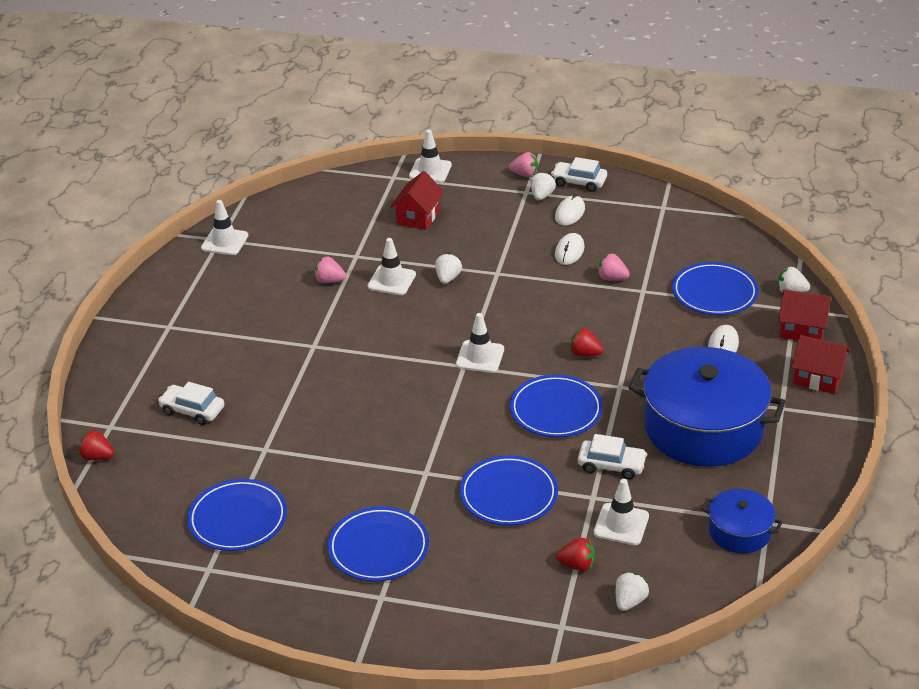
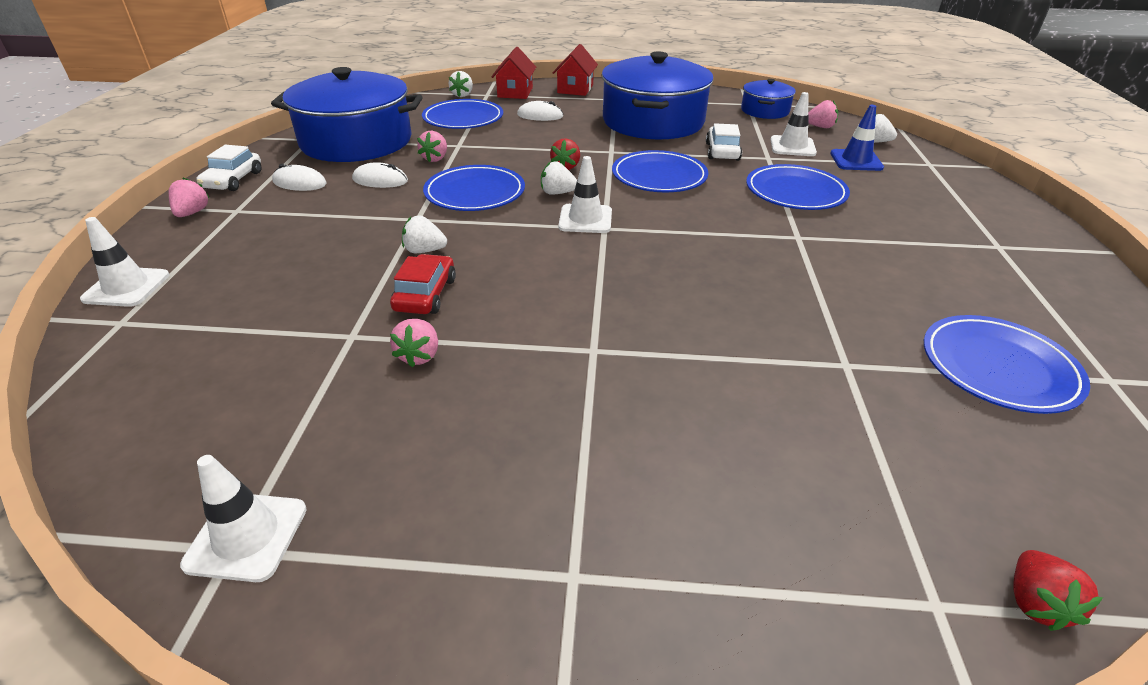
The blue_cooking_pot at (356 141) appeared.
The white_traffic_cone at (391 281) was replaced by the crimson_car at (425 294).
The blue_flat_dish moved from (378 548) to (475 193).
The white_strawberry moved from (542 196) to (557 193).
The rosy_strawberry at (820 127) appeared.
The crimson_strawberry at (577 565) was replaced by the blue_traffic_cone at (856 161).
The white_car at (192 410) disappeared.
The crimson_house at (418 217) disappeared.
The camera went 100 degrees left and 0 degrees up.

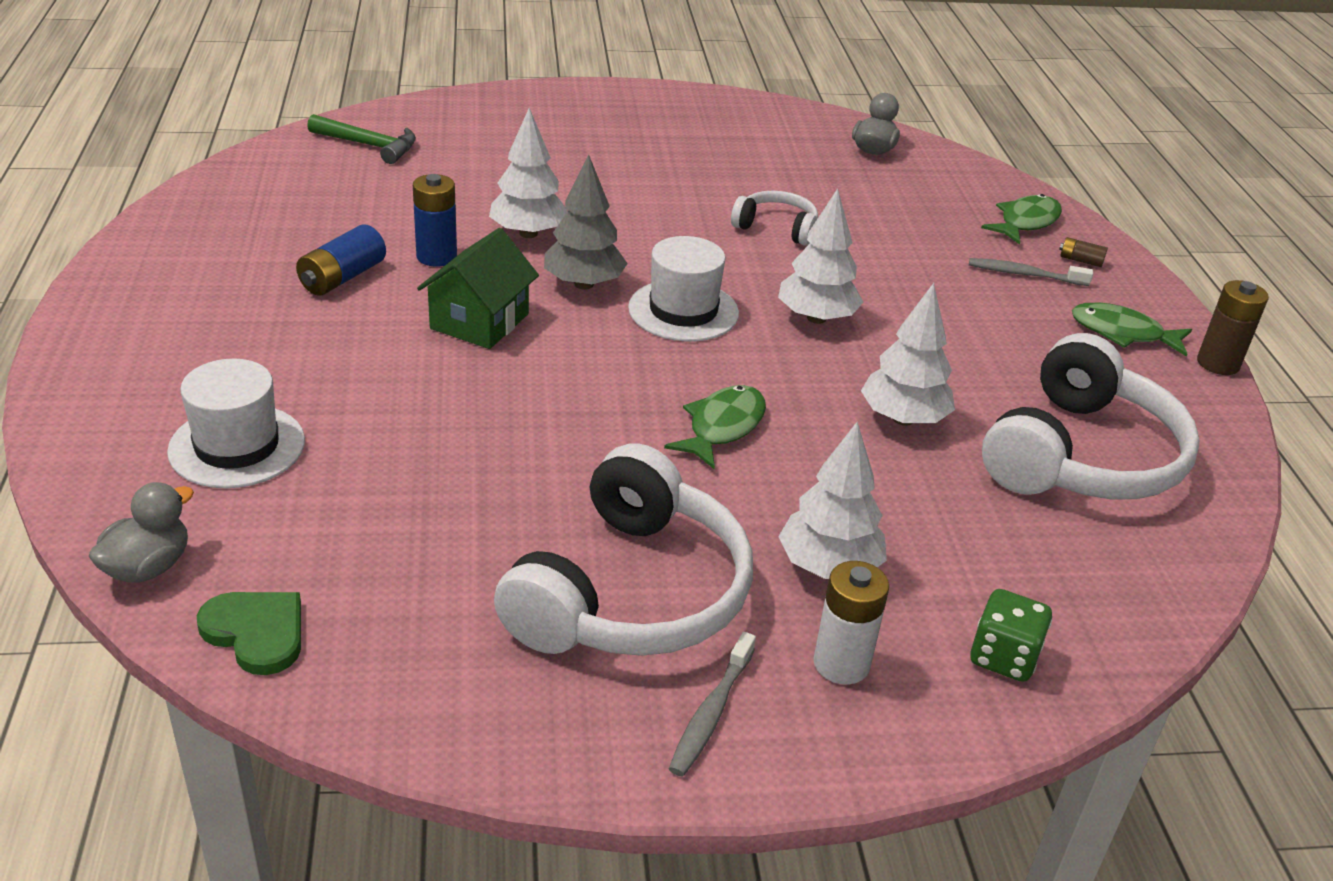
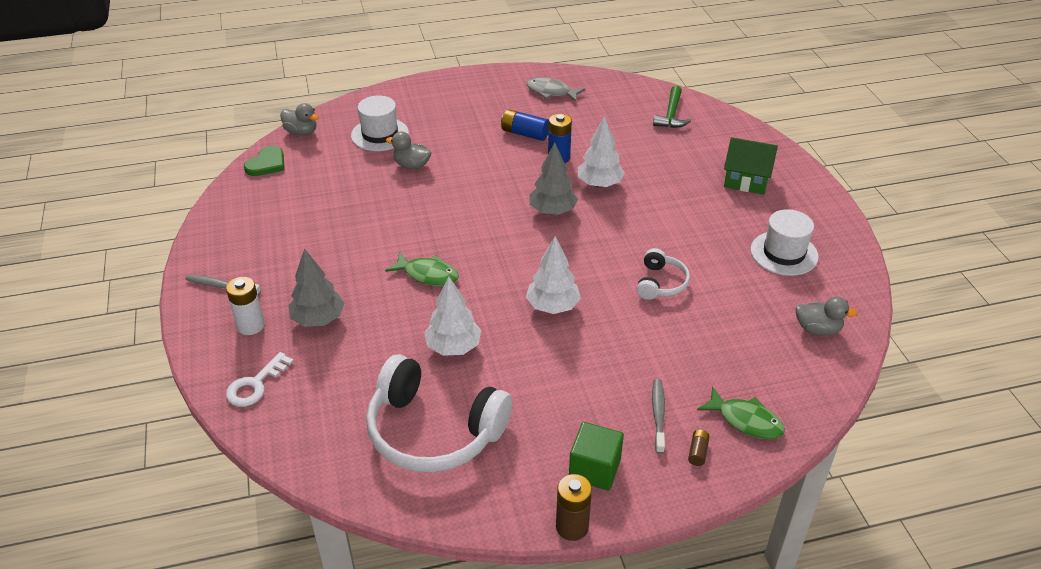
The leaf-green_dice at (1003 657) was replaced by the white_door_key at (255 385).
The white_toy_tree at (829 567) became the ash-grey_toy_tree at (318 319).
The ash-grey_duck at (412 165) appeared.
The ash-grey_toy_fish at (551 92) appeared.
The leaf-green_toy_fish at (1122 333) was replaced by the leaf-green_block at (594 469).
The leaf-green_house moved from (479 321) to (746 180).
The white_tall_hat moved from (683 311) to (784 253).
The white_over-ear_headphones at (631 593) disappeared.
The camera went 85 degrees right and 5 degrees up.

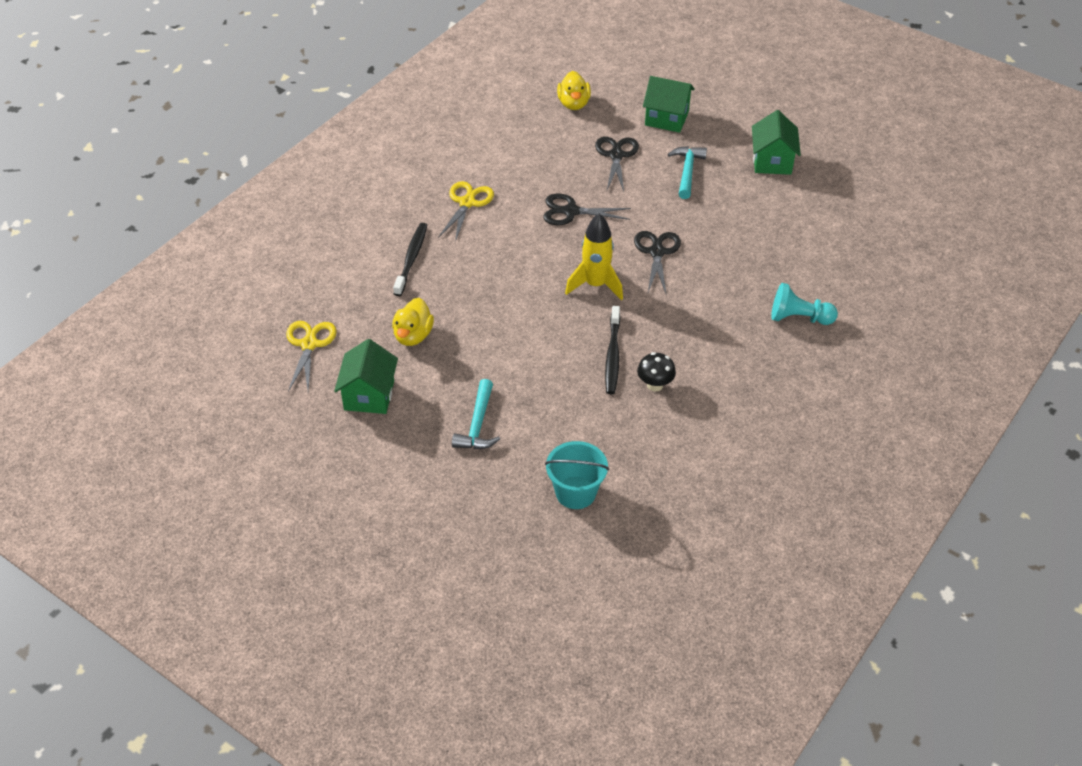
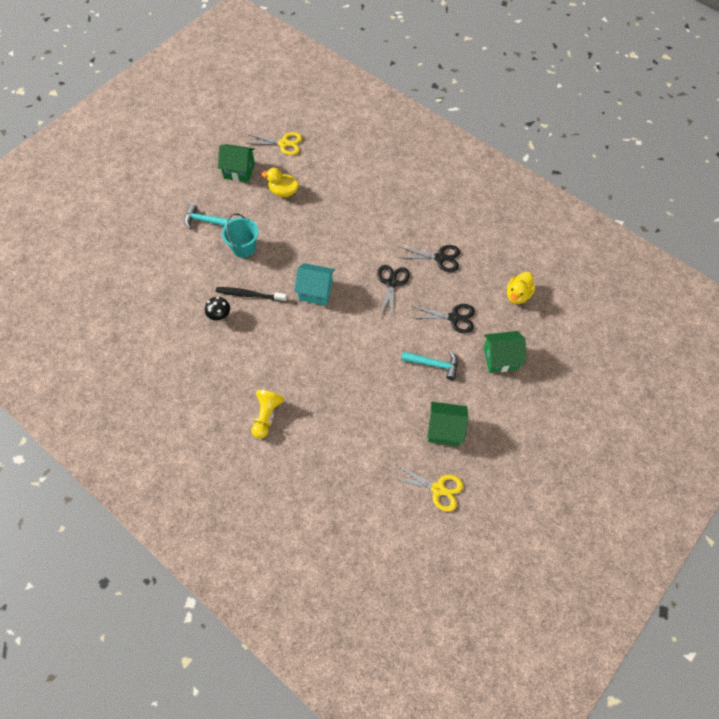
The turquoise_pail moved from (575 492) to (244 248).
The turquoise_pawn at (799 318) became the yellow_pawn at (266 416).
The yellow_toy_rocket at (595 285) was replaced by the turquoise_house at (316 291).
The yellow_shears moved from (467 203) to (438 489).
The ebony_shears moved from (657 252) to (440 258).
The leaf-green_house at (666 118) turned 60 degrees clockwise.
The yellow_duck at (573 104) turned 60 degrees counterclockwise.
The ebony_tooth_brush at (411 259) disappeared.
The camera went 95 degrees right and 15 degrees up.

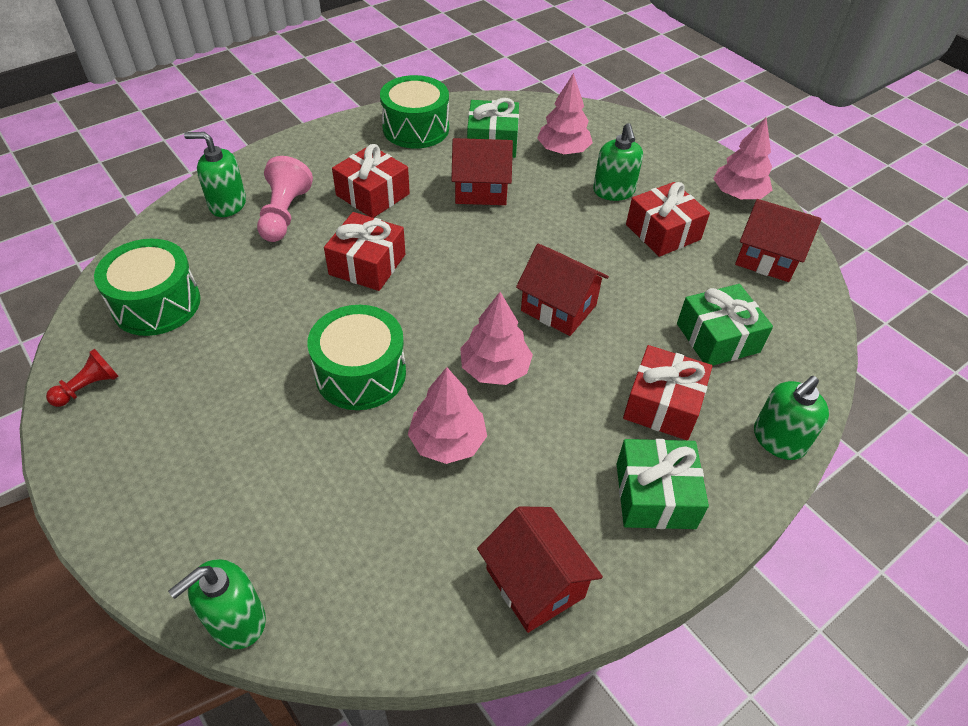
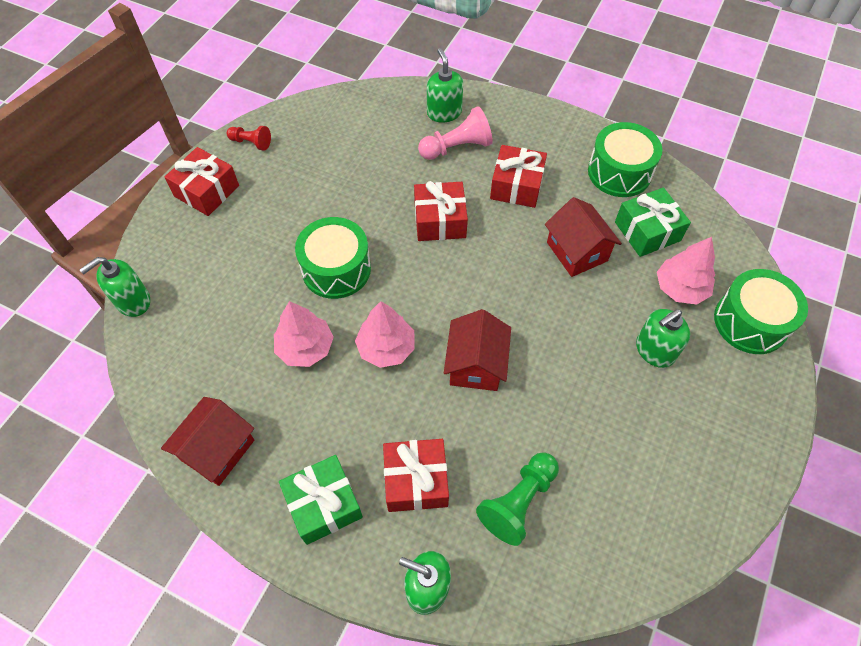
The leaf-green_soap_dispenser at (236 620) turned 60 degrees counterclockwise.
The crimson_wrapped_gift moved from (663 232) to (206 191).
The leaf-green_wrapped_gift at (717 338) was replaced by the leaf-green_pawn at (518 502).
The leaf-green_snare_drum moved from (156 304) to (750 322).
The rosy_toy_tree at (738 194) disappeared.
The crimson_house at (767 258) disappeared.
The camera went 65 degrees right and 10 degrees up.

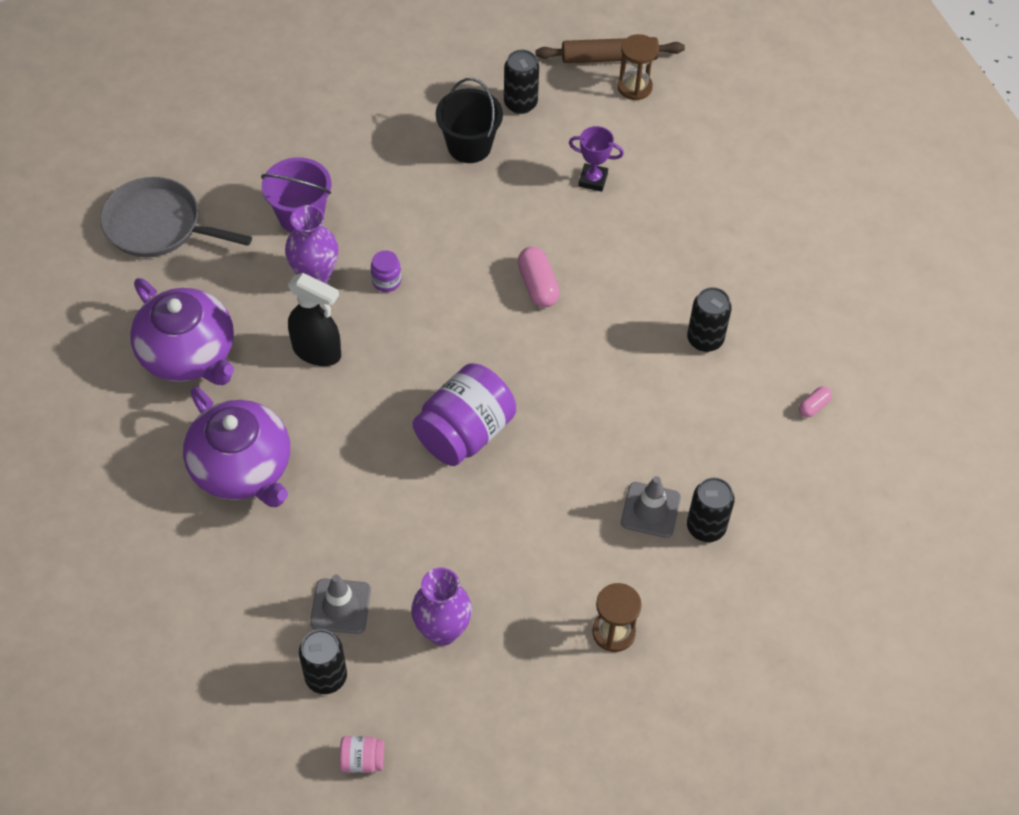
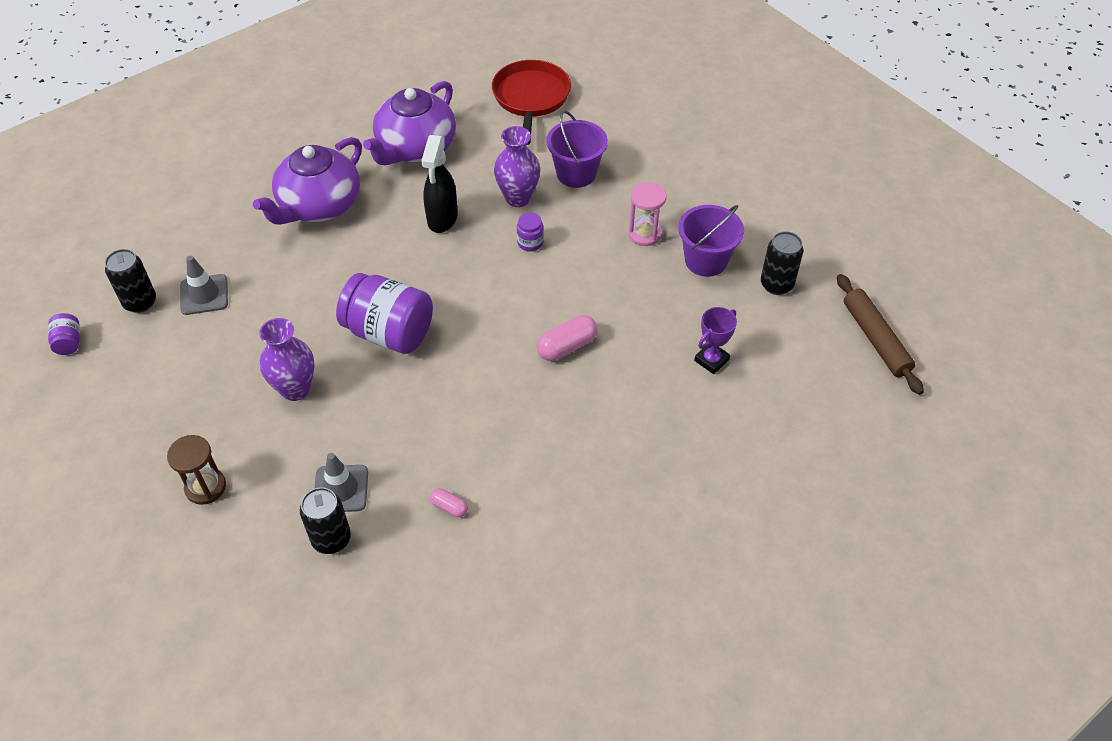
The rosy_preserve_jar at (362 760) became the purple_preserve_jar at (69 342).
The purple_vase moved from (442 630) to (295 389).
The rosy_pill moved from (813 406) to (449 507).
The ash-grey_frying_pan at (158 225) became the crimson_frying_pan at (531 98).
The rosy_sand_timer at (645 234) appeared.
The ebony_pail at (469 146) became the purple_pail at (706 260).
The purple_award_cup at (593 180) turned 45 degrees clockwise.
The dark_brown_sand_timer at (634 87) disappeared.
The ebony_soda_can at (705 339) disappeared.
The camera went 75 degrees right and 5 degrees down.

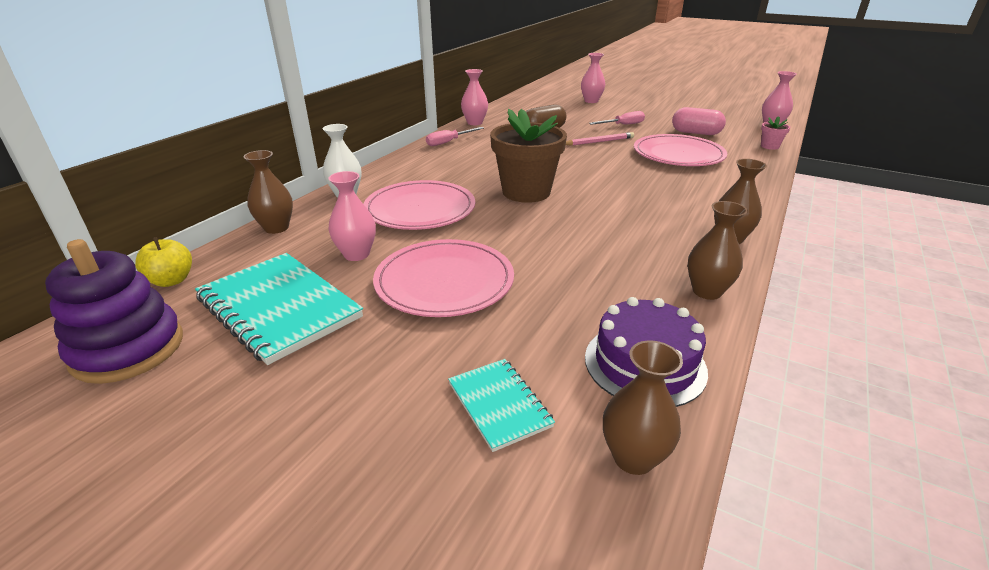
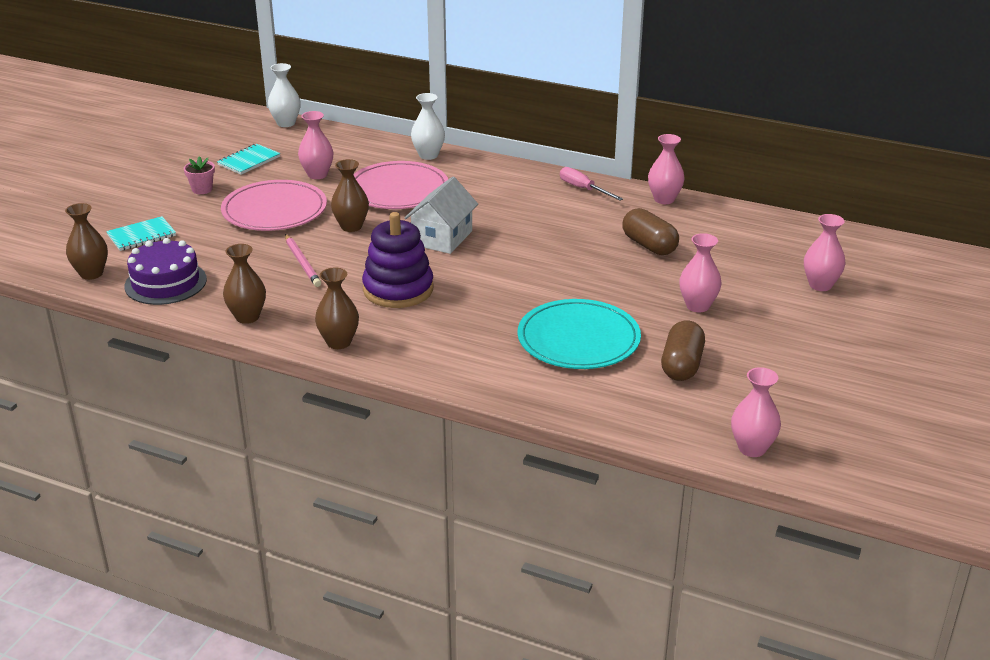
The rosy_flower_pot moved from (769 146) to (202 189).
The turquoise_exercise_book at (279 308) changed to 0.53 times the size.
The yellow_toy_apple at (172 280) was replaced by the white_vase at (286 123).
The rosy_wooden_pencil moved from (599 142) to (302 263).
The dark_brown_vase moved from (276 228) to (351 226).
The purple_stacking_rings moved from (128 349) to (398 289).
The dark_brown_flower_pot at (526 192) was replaced by the white_house at (442 238).
The rosy_flat_dish at (678 154) became the turquoise_flat_dish at (578 339).
The rosy_pill at (696 133) became the dark_brown_pill at (682 365).
The rosy_flat_screwdriver at (623 125) was replaced by the rosy_vase at (697 306).
The camera went 85 degrees right and 0 degrees up.

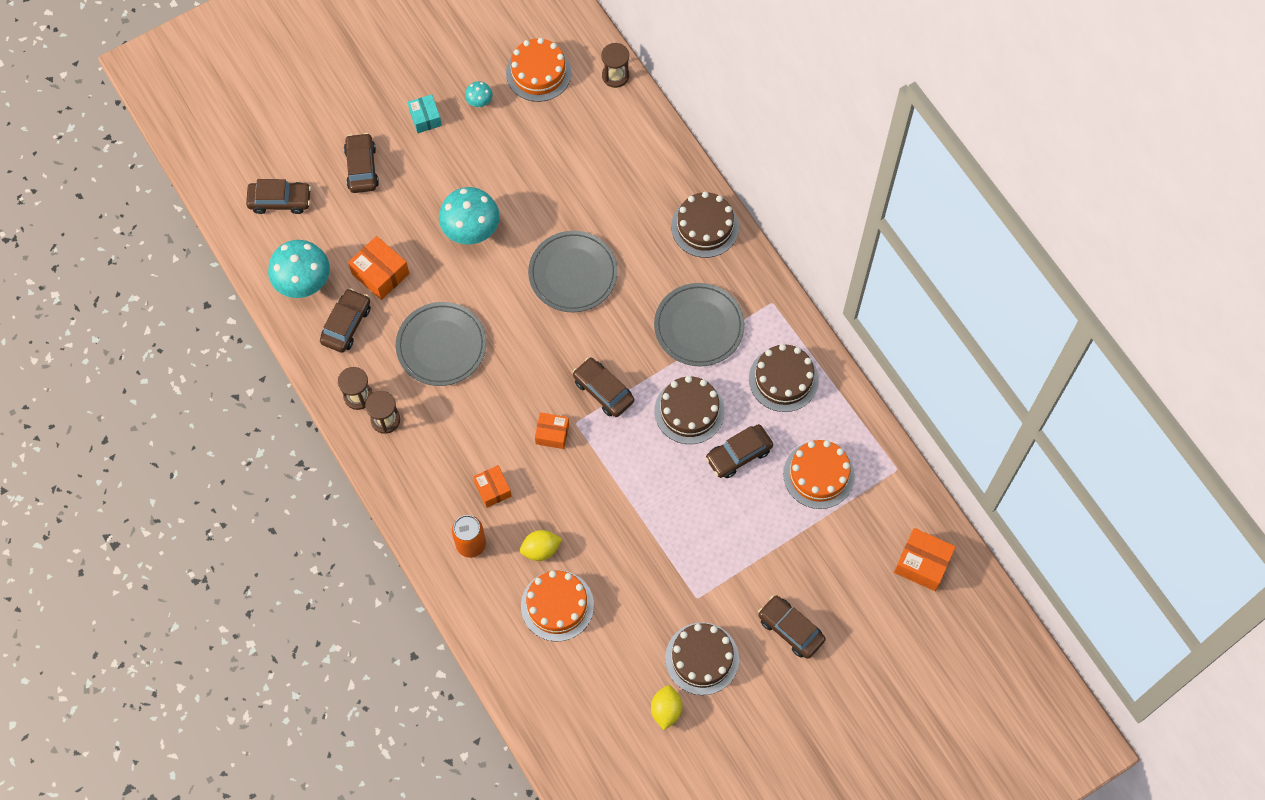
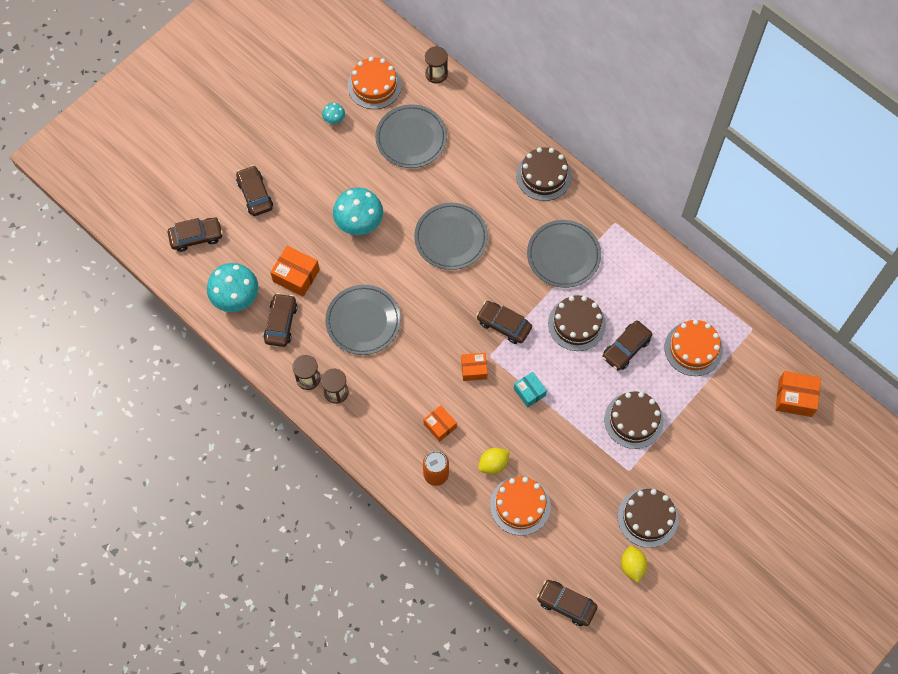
The ash-grey_flat_dish at (411 138) appeared.
The turquoise_parcel moved from (425 118) to (529 392).
The dark_brown_car moved from (790 629) to (566 604).
The dark_brown_gateau moved from (783 379) to (633 420).
The camera went 15 degrees left and 0 degrees up.

